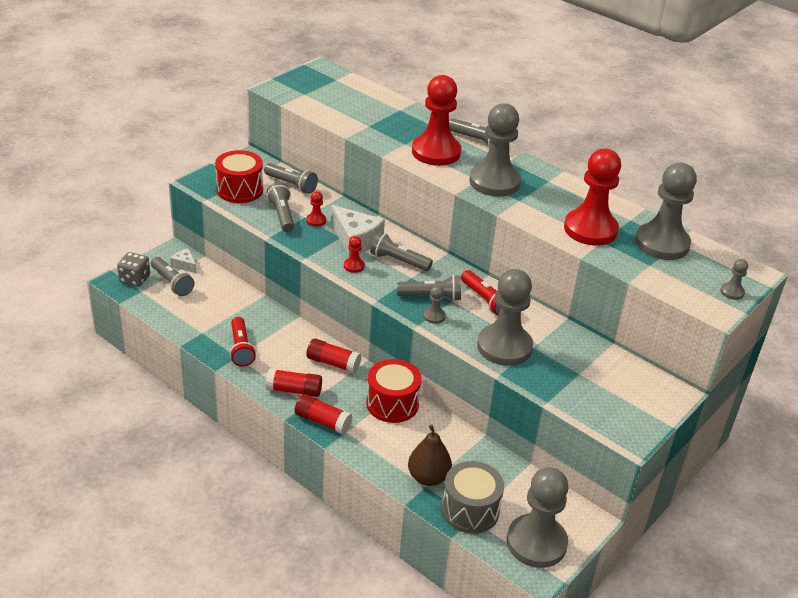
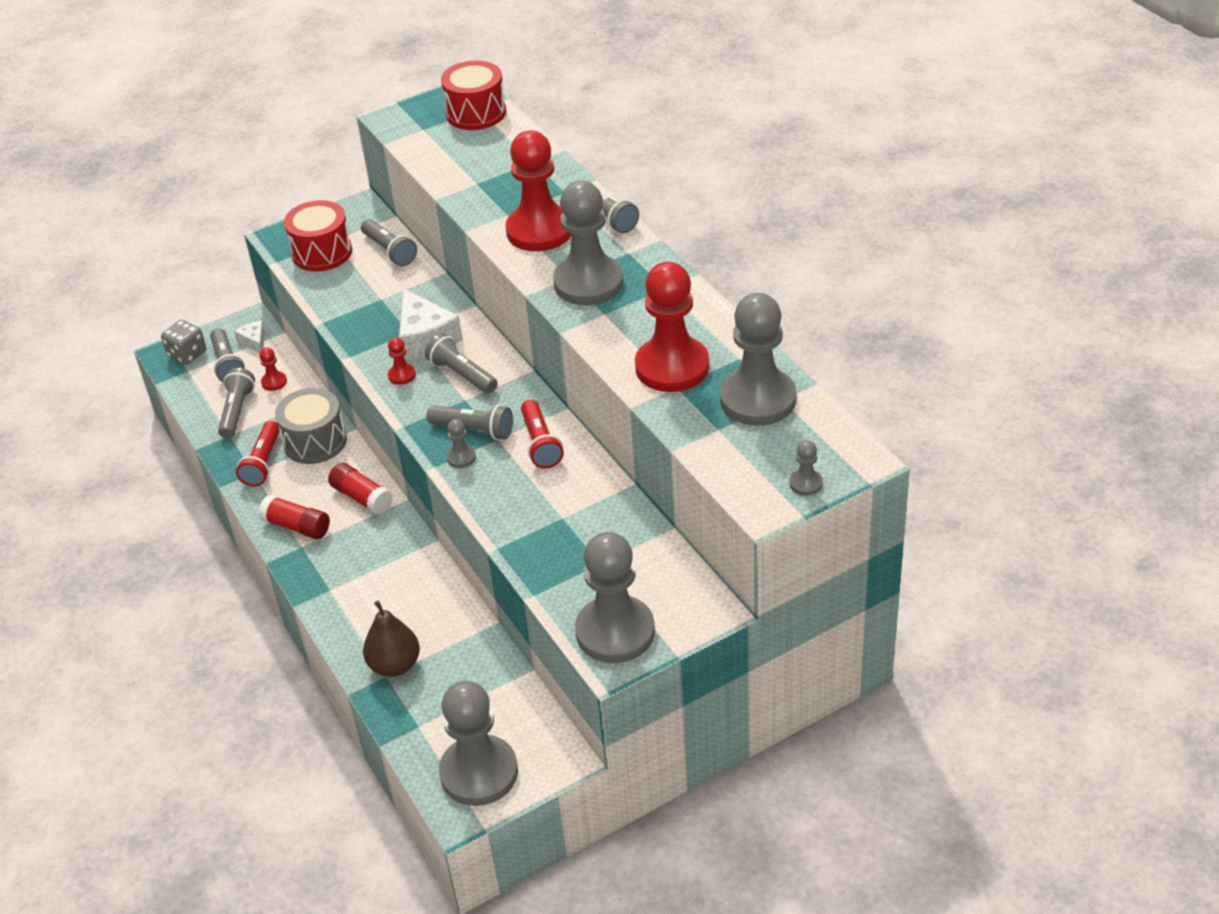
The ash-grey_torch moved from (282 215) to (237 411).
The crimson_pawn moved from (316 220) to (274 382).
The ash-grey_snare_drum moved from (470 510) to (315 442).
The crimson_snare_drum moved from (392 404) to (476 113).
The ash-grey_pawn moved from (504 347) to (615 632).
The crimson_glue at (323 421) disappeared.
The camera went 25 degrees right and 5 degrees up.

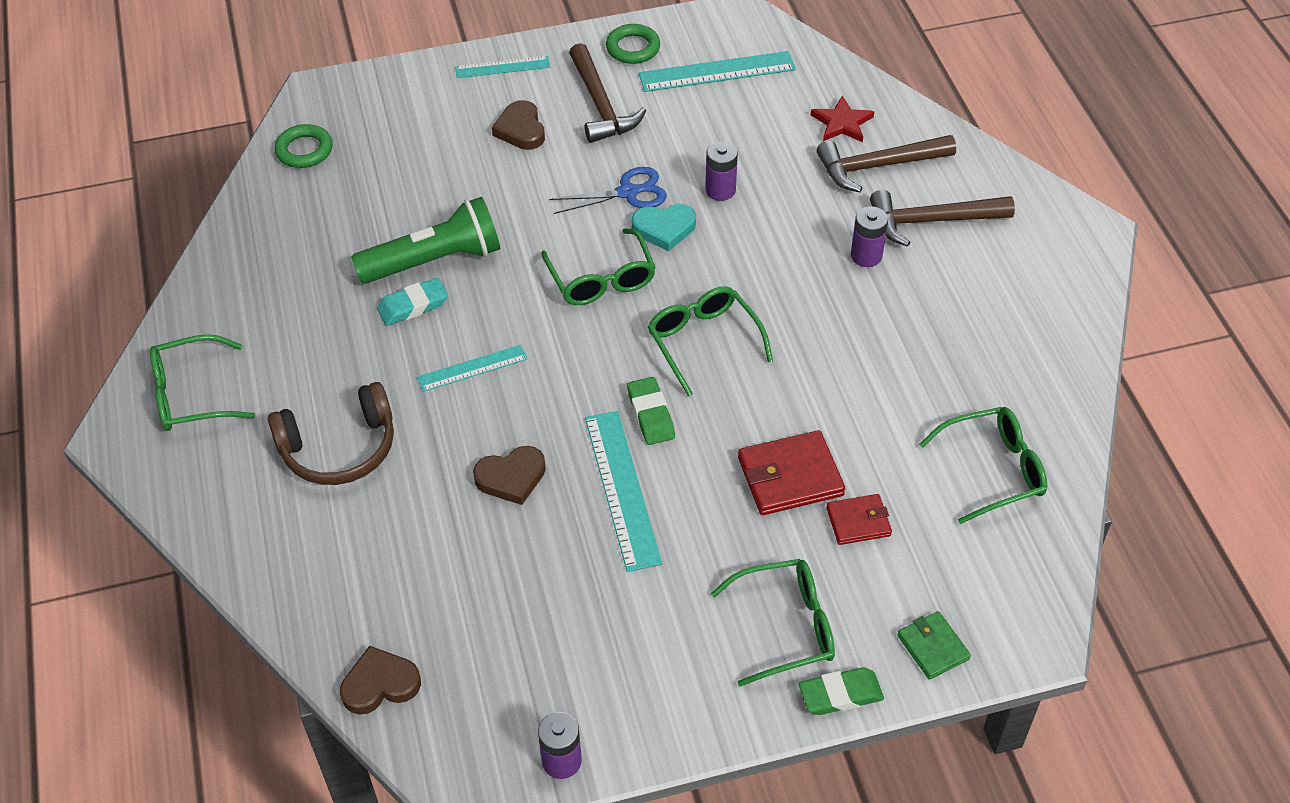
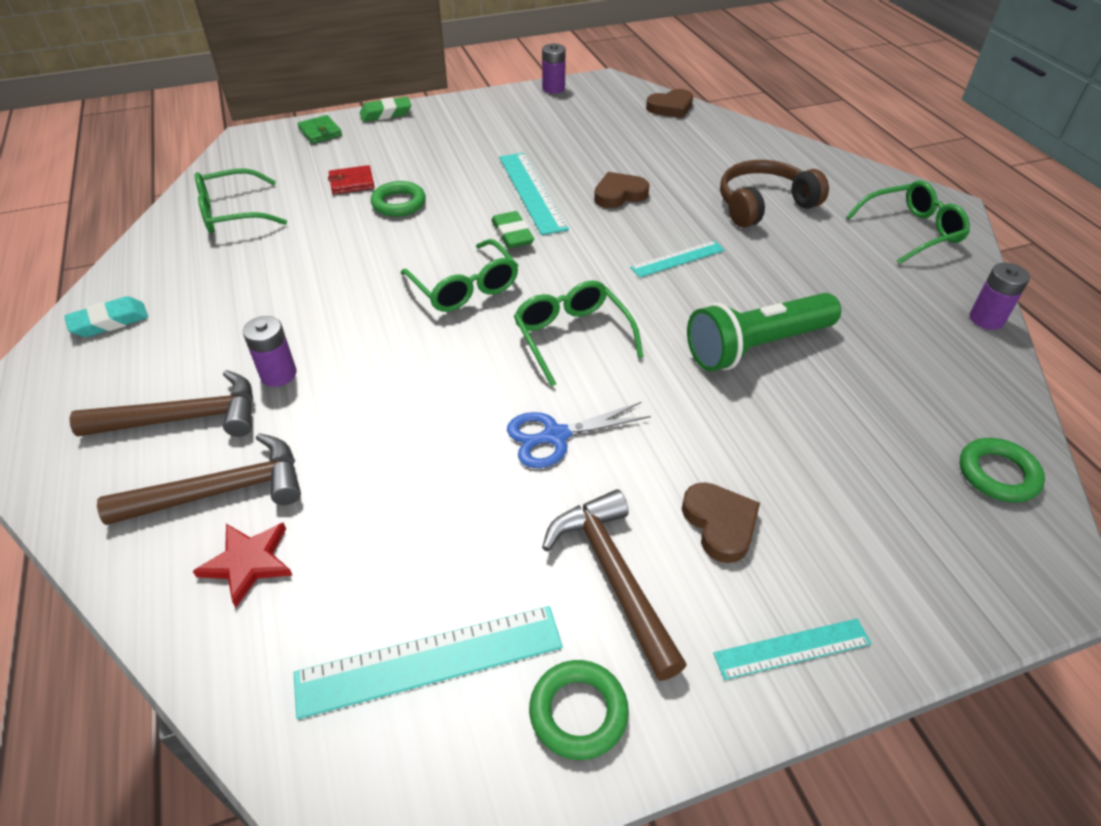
The turquoise_eraser moved from (413 306) to (109 322).
The crimson_card_wallet at (790 476) was replaced by the leaf-green_ring at (399 203).
The purple_power_cell moved from (720 190) to (986 319).
The turquoise_heart_shape at (664 229) disappeared.
The leaf-green_spectacles at (786 627) disappeared.
The camera went 175 degrees right and 5 degrees down.

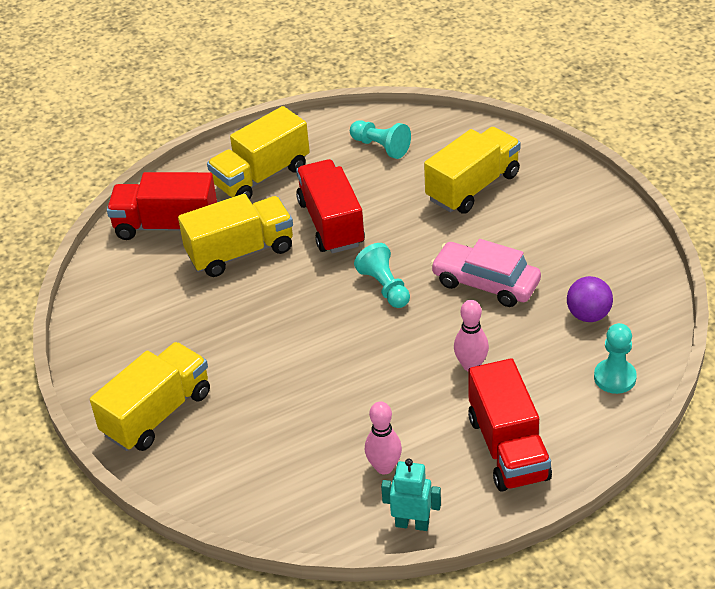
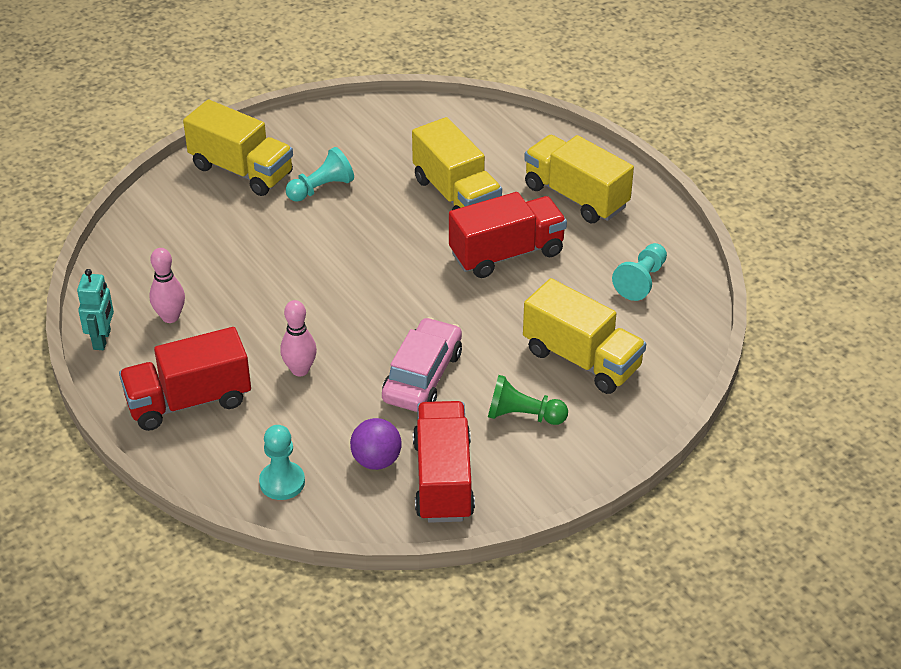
The turquoise_pawn moved from (385 287) to (321 188).
The crimson_truck moved from (166 226) to (443 480).
The leaf-green_pawn at (523 415) appeared.
The camera went 80 degrees right and 0 degrees up.

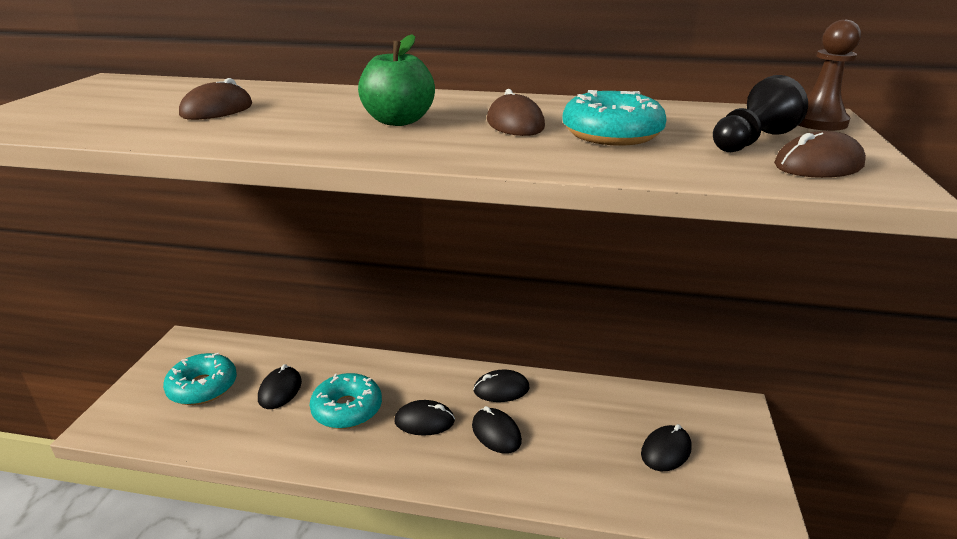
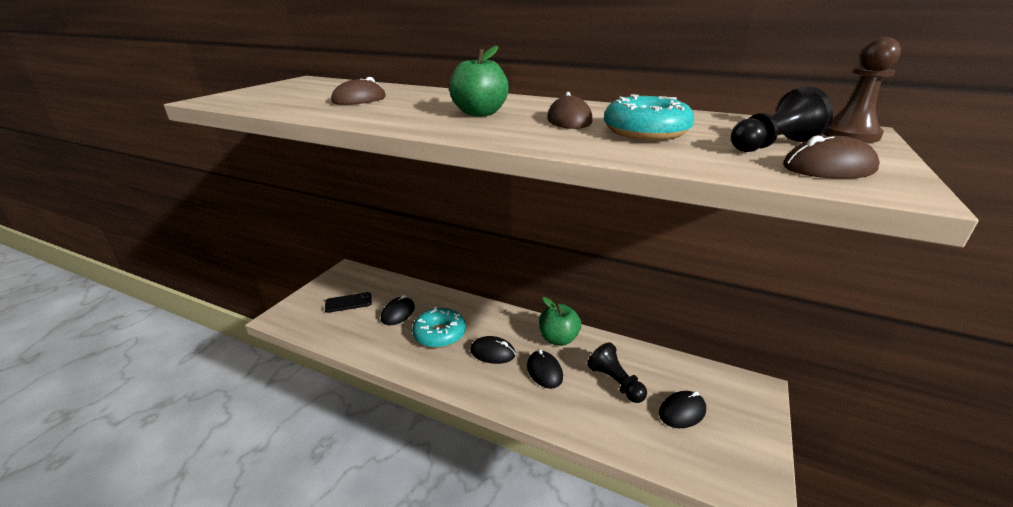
The turquoise_doughnut at (203 387) was replaced by the ebony_phone at (348 303).
The ebony_PC_mouse at (501 389) was replaced by the leaf-green_toy_apple at (558 339).
The ebony_pawn at (615 382) appeared.
The camera went 15 degrees right and 0 degrees up.

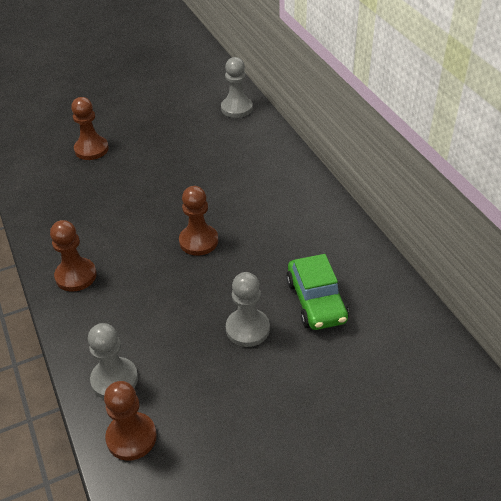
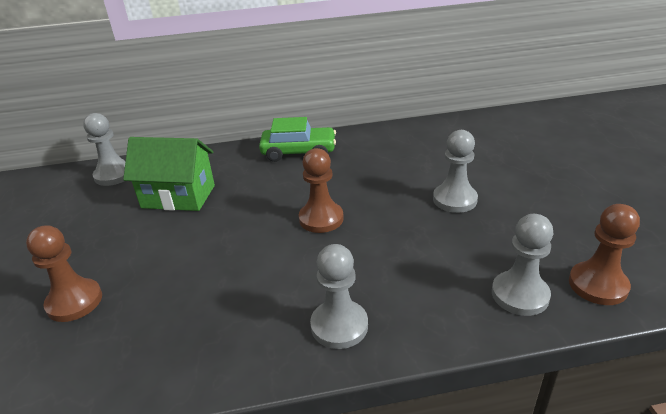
The leaf-green_house at (178 196) appeared.
The leaf-green_car moved from (316 301) to (299 152).
The dark_brown_pawn at (76 276) became the ash-grey_pawn at (339 326).
The camera went 75 degrees left and 10 degrees down.

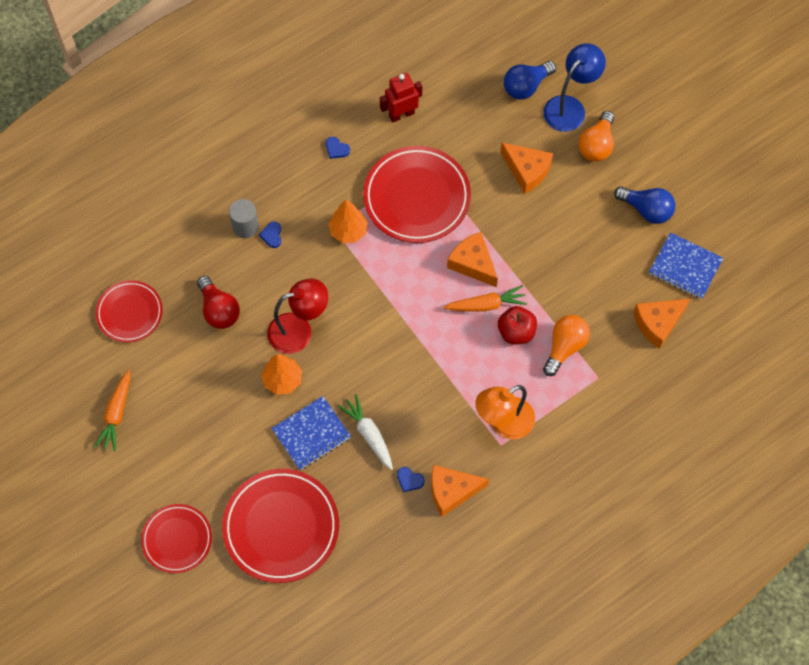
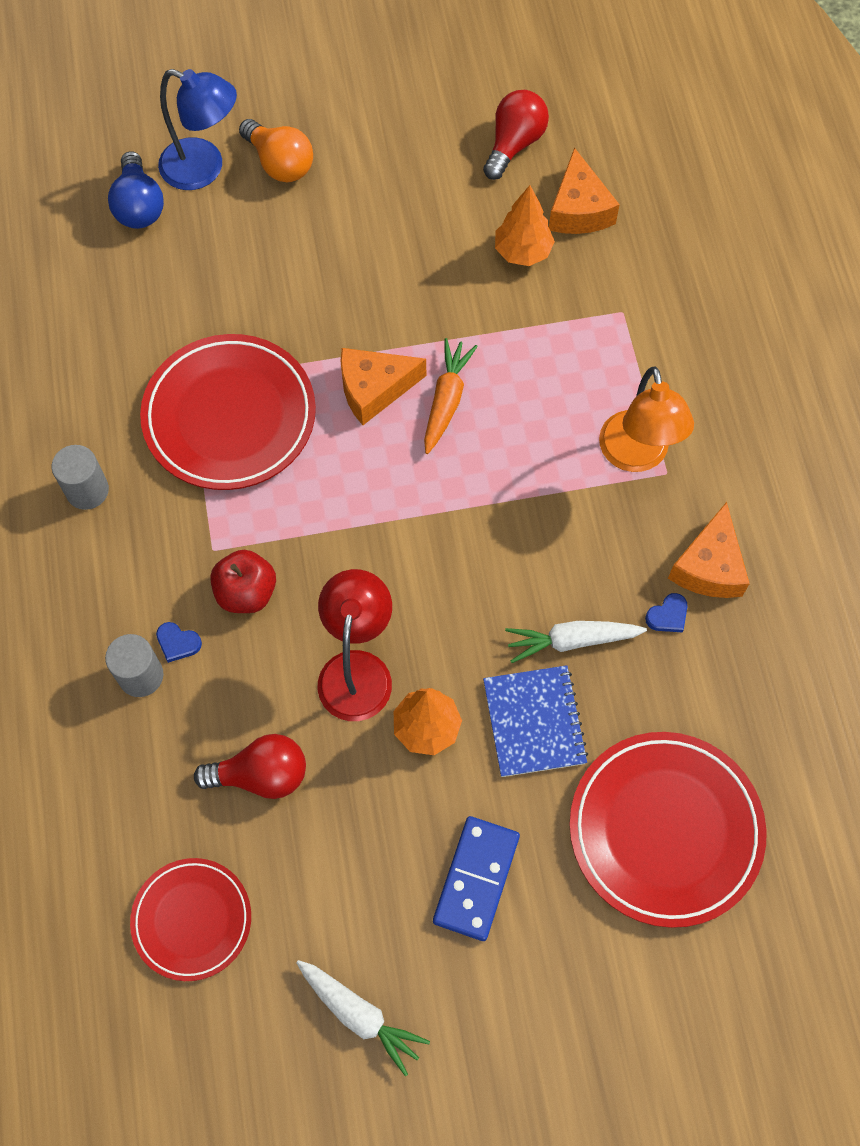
The blue_heart_shape at (336 149) was replaced by the ash-grey_cylinder_shape at (87 490).
The blue_lamp at (570 107) turned 135 degrees clockwise.
The crimson_toy_apple moved from (516 332) to (246 592).
The orange_root_vegetable at (116 414) became the white_root_vegetable at (360 1015).
The blue_domino_piece at (476 879) appeared.
The blue_exercise_book at (685 267) was replaced by the crimson_lightbulb at (514 144).
The orange_toy_tree moved from (348 231) to (522 252).
The crimson_flat_dish at (177 539) disappeared.
The crimson_robot_figure at (401 114) disappeared.
The orange_cheese_wedge at (527 171) disappeared.
The orange_lightbulb at (565 347) disappeared.
The blue_lightbulb at (646 210) disappeared.
The camera went 65 degrees left and 0 degrees up.

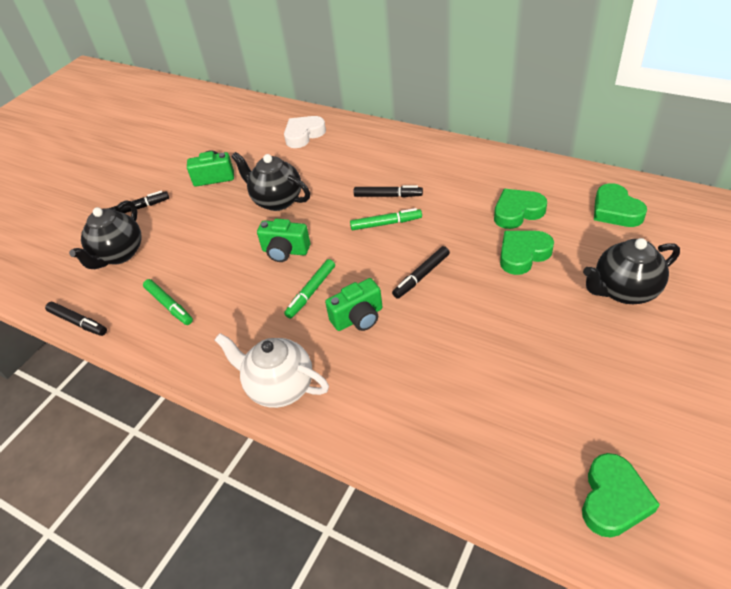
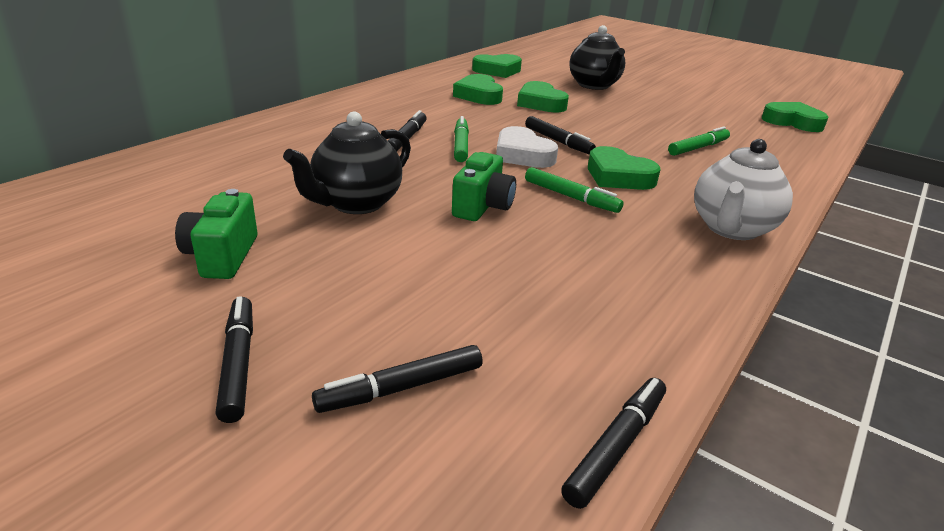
The ebony_tea_pot at (119 254) was replaced by the ebony_felt_pen at (402 388).
The white_heart_shape moved from (304 135) to (522 155).
The leaf-green_photo_camera at (358 318) was replaced by the leaf-green_heart_shape at (618 176).
The leaf-green_felt_pen moved from (169 305) to (698 148).
The camera went 90 degrees left and 15 degrees down.

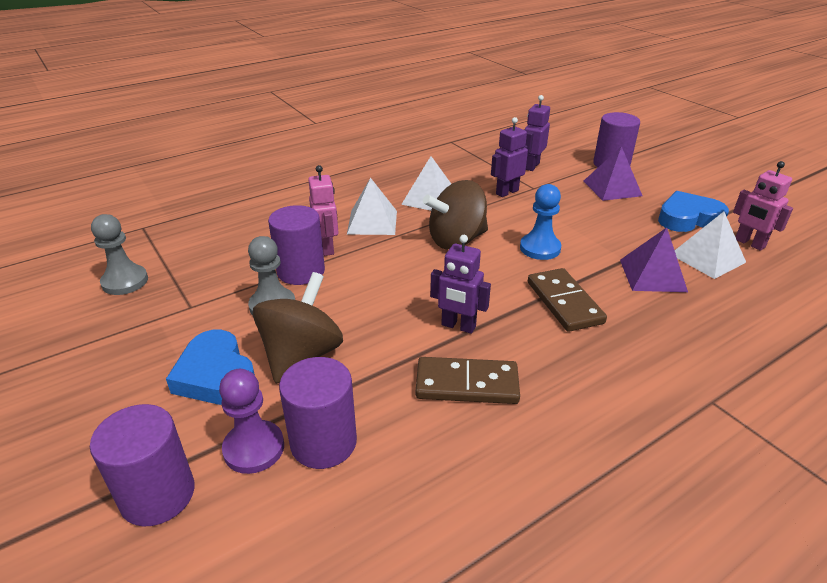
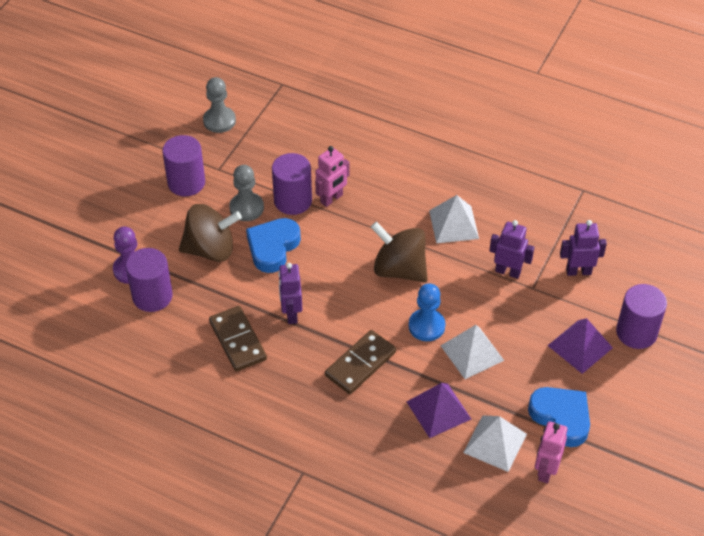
The purple_cylinder_shape moved from (158 495) to (186 182).
The blue_heart_shape moved from (216 375) to (273 247).
The white_solid_pyramid moved from (372 222) to (472 353).
The camera went 60 degrees right and 15 degrees up.

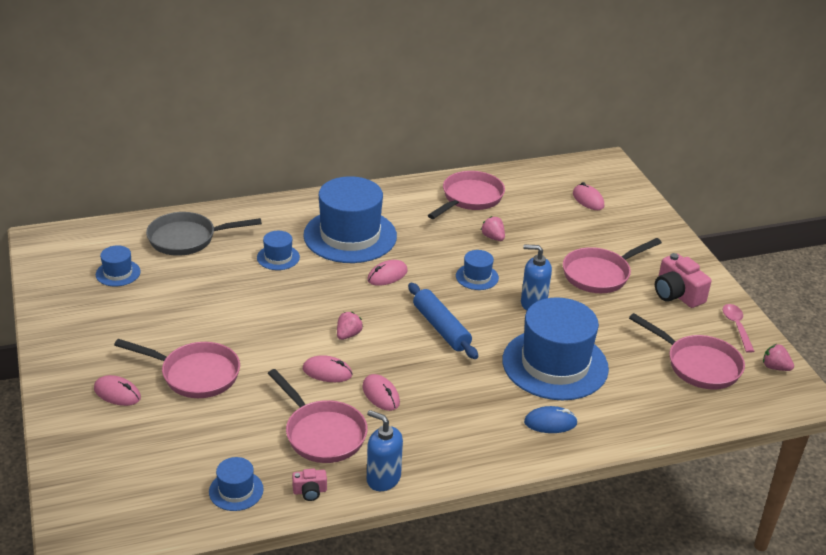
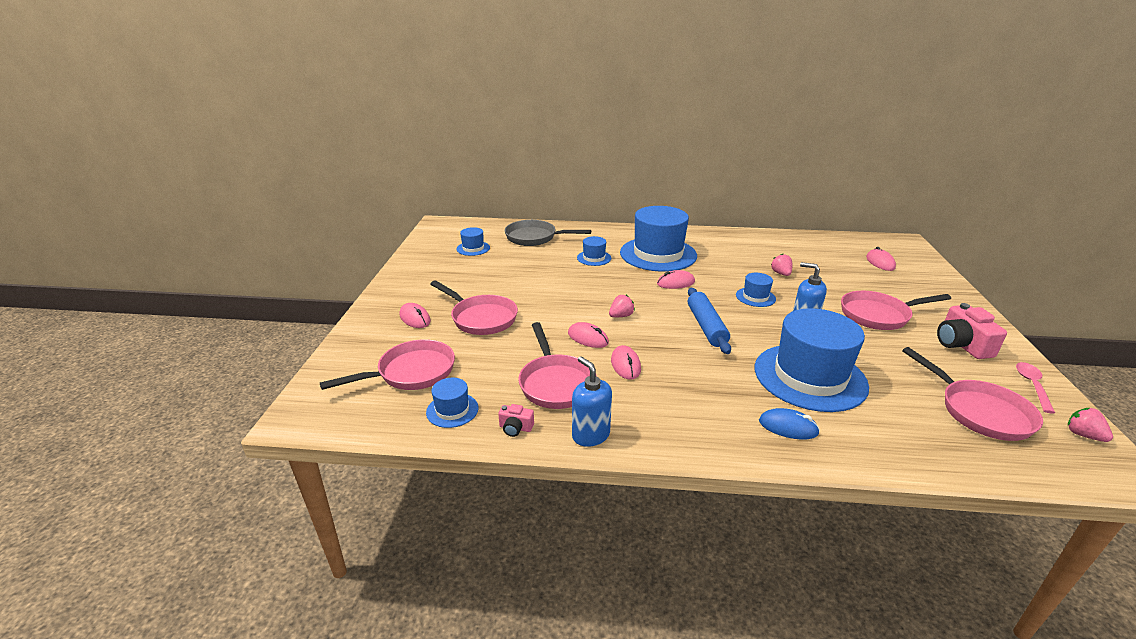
The rosy_frying_pan moved from (470 198) to (411 372).
The camera went 25 degrees right and 5 degrees down.

